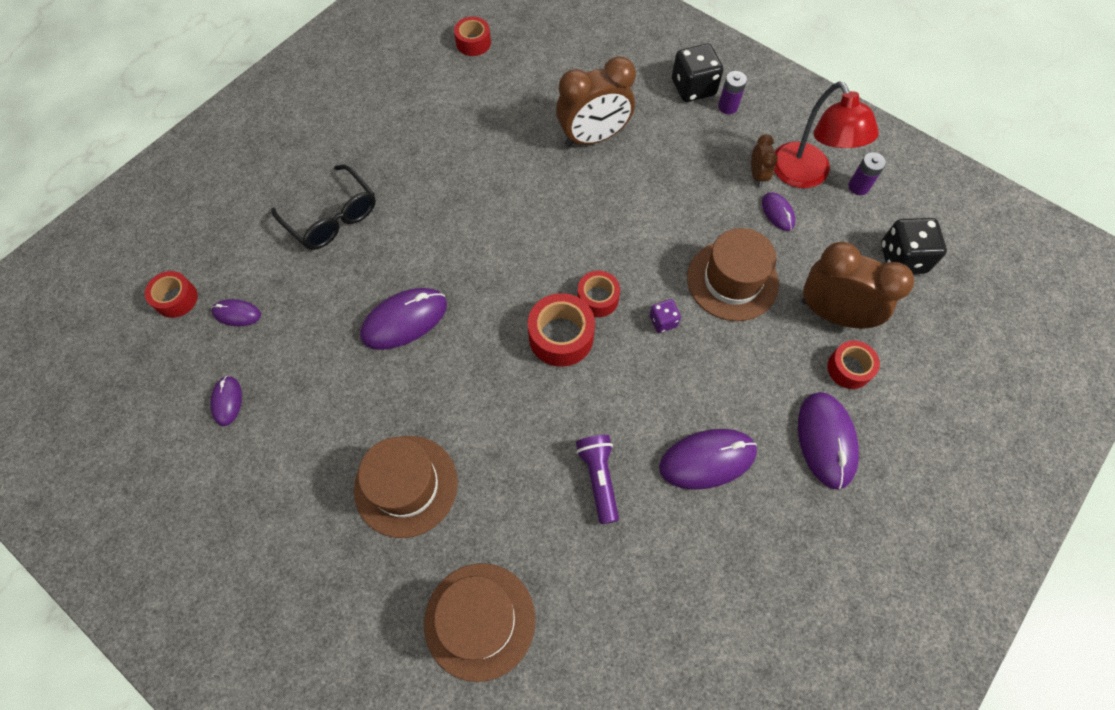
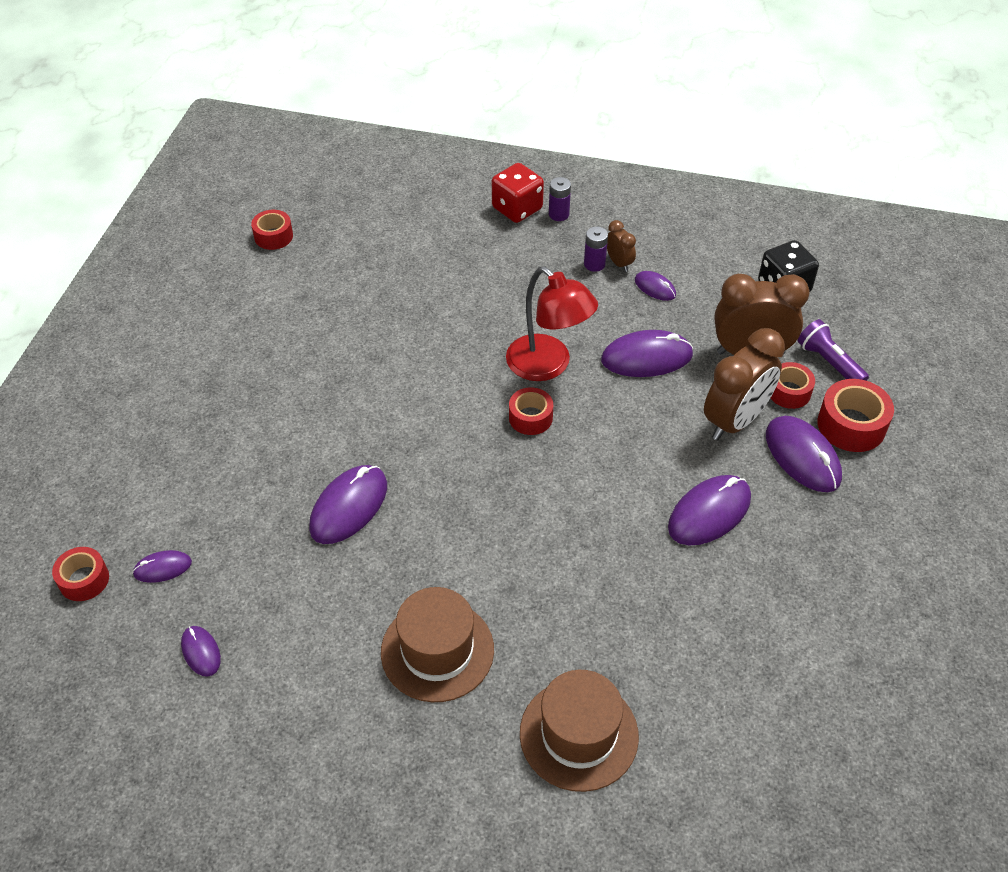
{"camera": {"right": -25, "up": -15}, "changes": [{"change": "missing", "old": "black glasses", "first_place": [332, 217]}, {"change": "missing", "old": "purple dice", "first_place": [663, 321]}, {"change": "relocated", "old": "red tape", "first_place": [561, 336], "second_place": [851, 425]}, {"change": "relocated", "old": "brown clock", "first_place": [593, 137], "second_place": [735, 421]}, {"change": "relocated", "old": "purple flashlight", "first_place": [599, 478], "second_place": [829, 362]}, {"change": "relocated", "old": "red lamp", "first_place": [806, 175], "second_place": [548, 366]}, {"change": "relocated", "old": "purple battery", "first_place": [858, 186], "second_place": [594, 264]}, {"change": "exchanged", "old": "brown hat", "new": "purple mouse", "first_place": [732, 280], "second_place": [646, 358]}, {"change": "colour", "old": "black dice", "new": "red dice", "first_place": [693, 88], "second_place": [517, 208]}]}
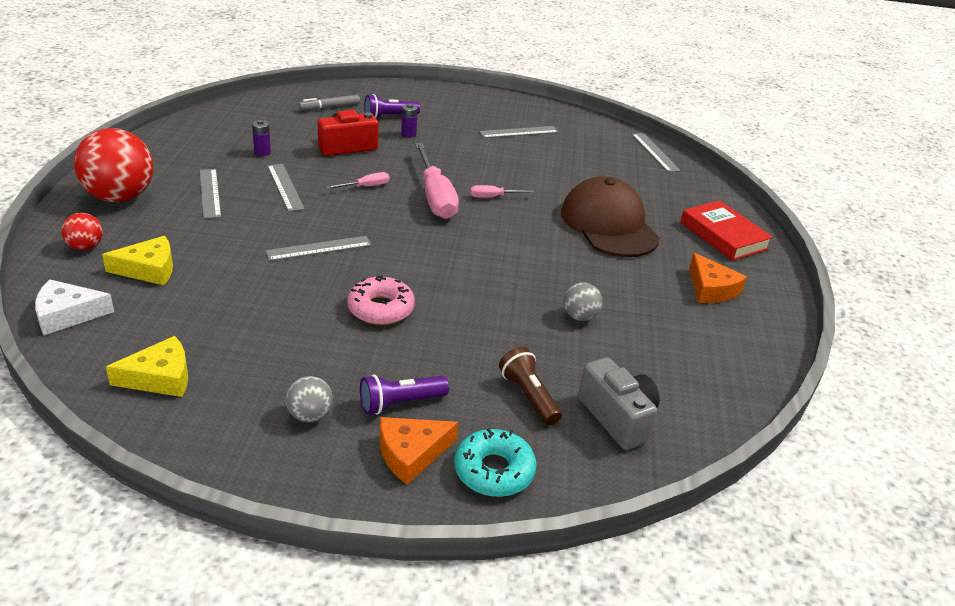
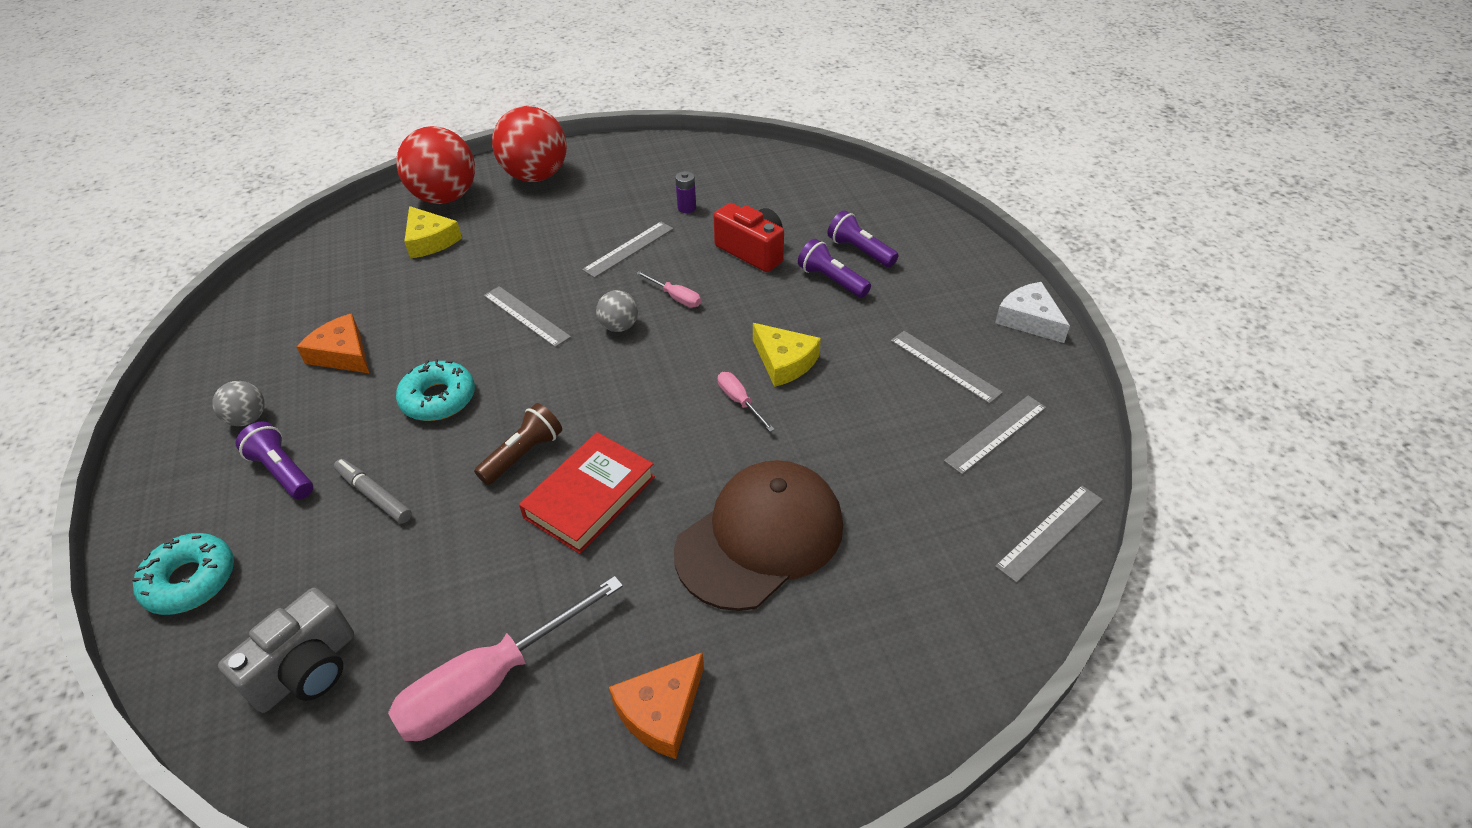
{"camera": {"right": 70, "up": 10}, "changes": [{"change": "relocated", "old": "white cheese", "first_place": [67, 314], "second_place": [1029, 319]}, {"change": "relocated", "old": "yellow cheese", "first_place": [160, 377], "second_place": [784, 362]}, {"change": "relocated", "old": "grey ruler", "first_place": [209, 193], "second_place": [995, 433]}, {"change": "relocated", "old": "grey marker", "first_place": [329, 107], "second_place": [374, 495]}, {"change": "relocated", "old": "orange cheese", "first_place": [411, 453], "second_place": [342, 354]}, {"change": "relocated", "old": "pink screwdriver", "first_place": [435, 197], "second_place": [490, 681]}, {"change": "relocated", "old": "brown flashlight", "first_place": [529, 396], "second_place": [523, 454]}, {"change": "relocated", "old": "grey ball", "first_place": [579, 316], "second_place": [619, 326]}, {"change": "relocated", "old": "red book", "first_place": [723, 235], "second_place": [590, 497]}, {"change": "exchanged", "old": "purple battery", "new": "purple flashlight", "first_place": [408, 134], "second_place": [831, 280]}, {"change": "colour", "old": "pink donut", "new": "turquoise donut", "first_place": [381, 309], "second_place": [438, 399]}, {"change": "size", "old": "red ball", "first_place": [85, 247], "second_place": [445, 197], "factor": 2.1}]}
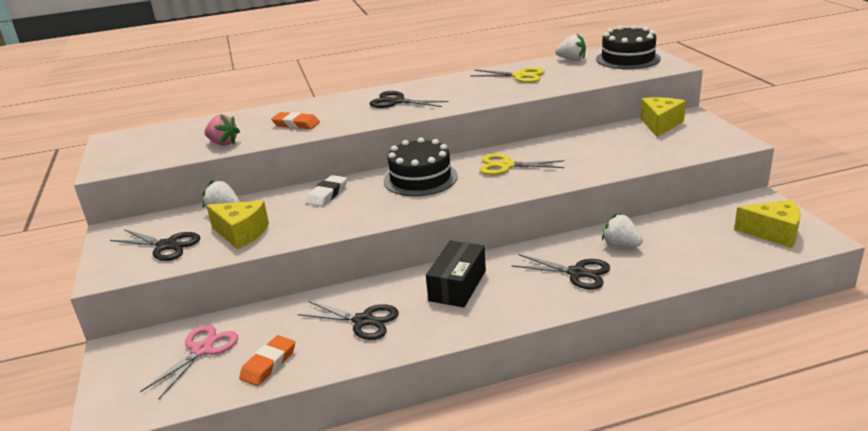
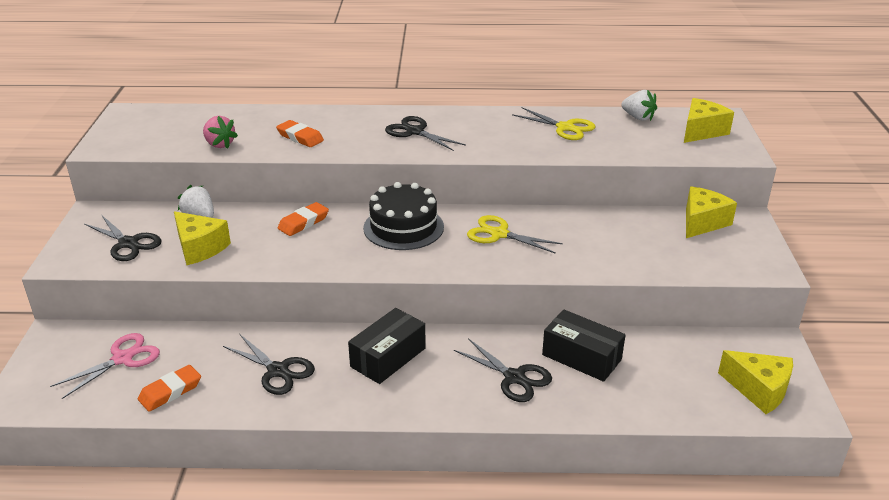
{"camera": {"right": 15, "up": 5}, "changes": [{"change": "exchanged", "old": "black cake", "new": "yellow cheese", "first_place": [628, 59], "second_place": [701, 131]}, {"change": "exchanged", "old": "white strawberry", "new": "black box", "first_place": [620, 245], "second_place": [581, 357]}, {"change": "colour", "old": "white eraser", "new": "orange eraser", "first_place": [327, 194], "second_place": [303, 222]}]}
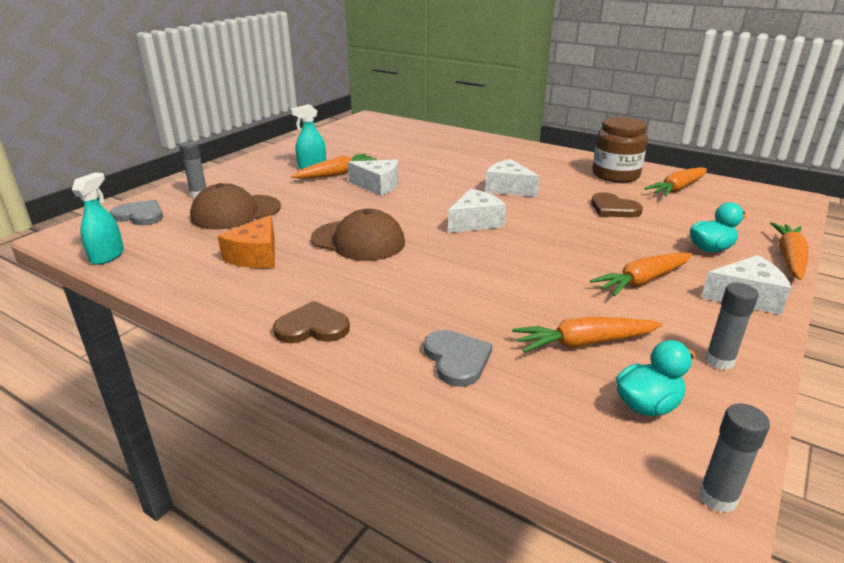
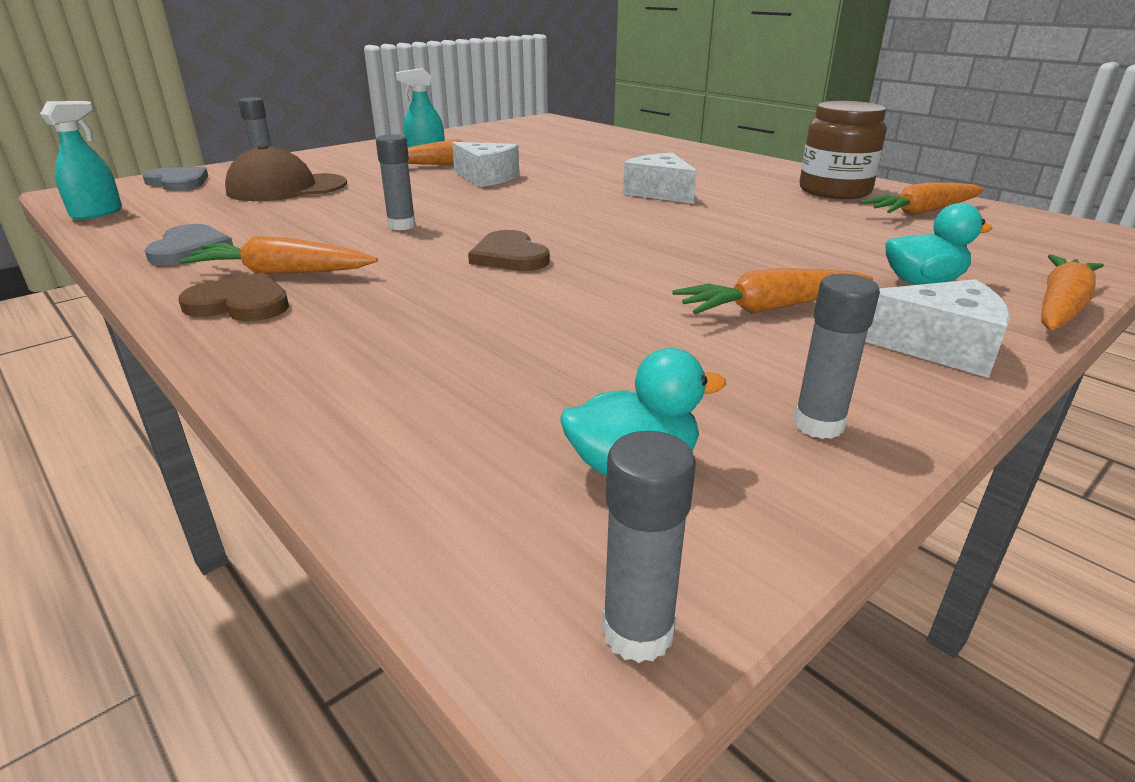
{"camera": {"right": 15, "up": 0}, "changes": [{"change": "missing", "old": "orange cheese", "first_place": [256, 256]}, {"change": "missing", "old": "white cheese", "first_place": [475, 222]}, {"change": "relocated", "old": "grey heart", "first_place": [457, 359], "second_place": [190, 249]}, {"change": "relocated", "old": "orange carrot", "first_place": [584, 343], "second_place": [282, 273]}, {"change": "relocated", "old": "brown heart", "first_place": [613, 208], "second_place": [509, 256]}, {"change": "exchanged", "old": "brown cap", "new": "grey glue stick", "first_place": [358, 241], "second_place": [401, 226]}]}
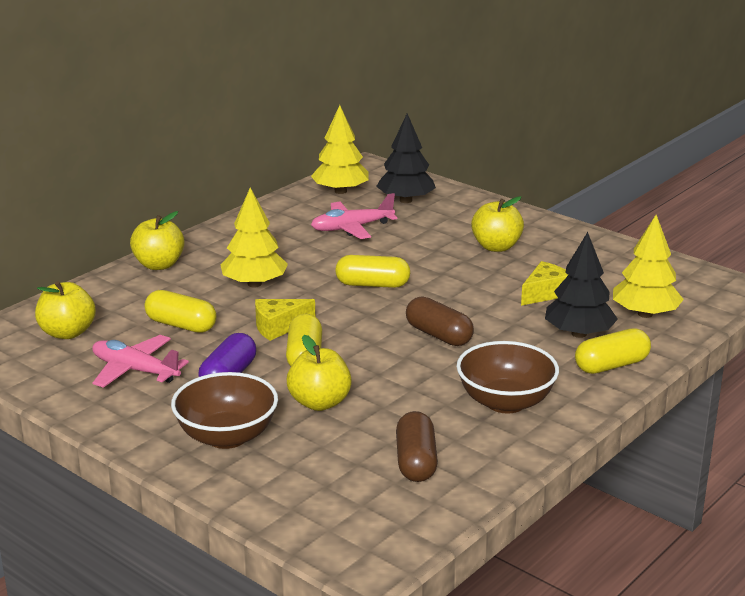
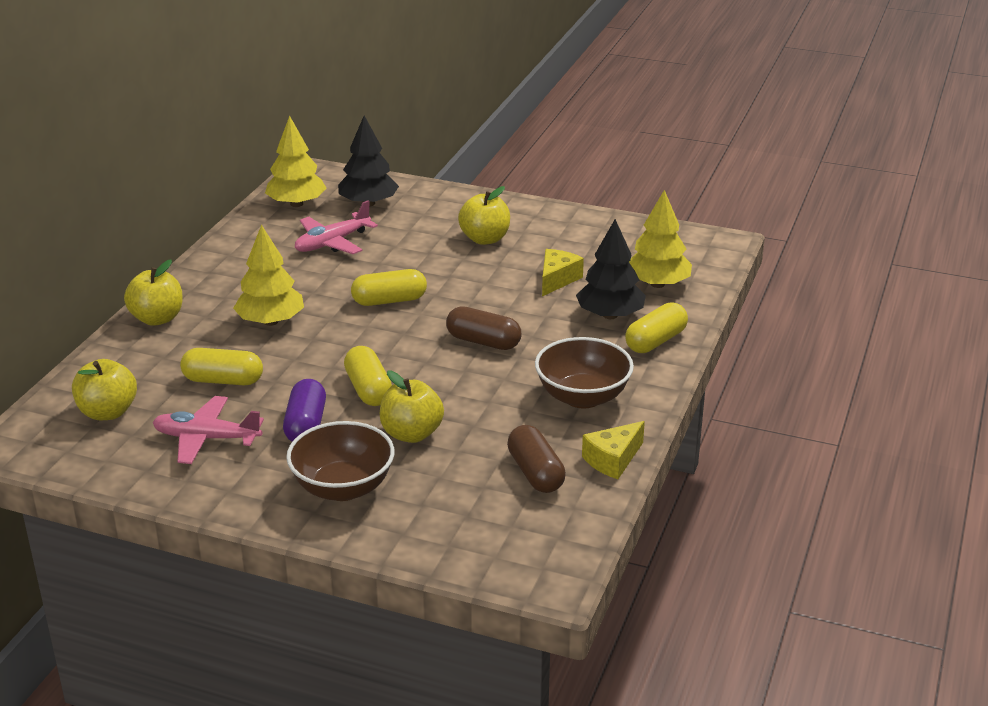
{"camera": {"right": -20, "up": 5}, "changes": [{"change": "relocated", "old": "yellow cheese", "first_place": [279, 327], "second_place": [613, 460]}]}
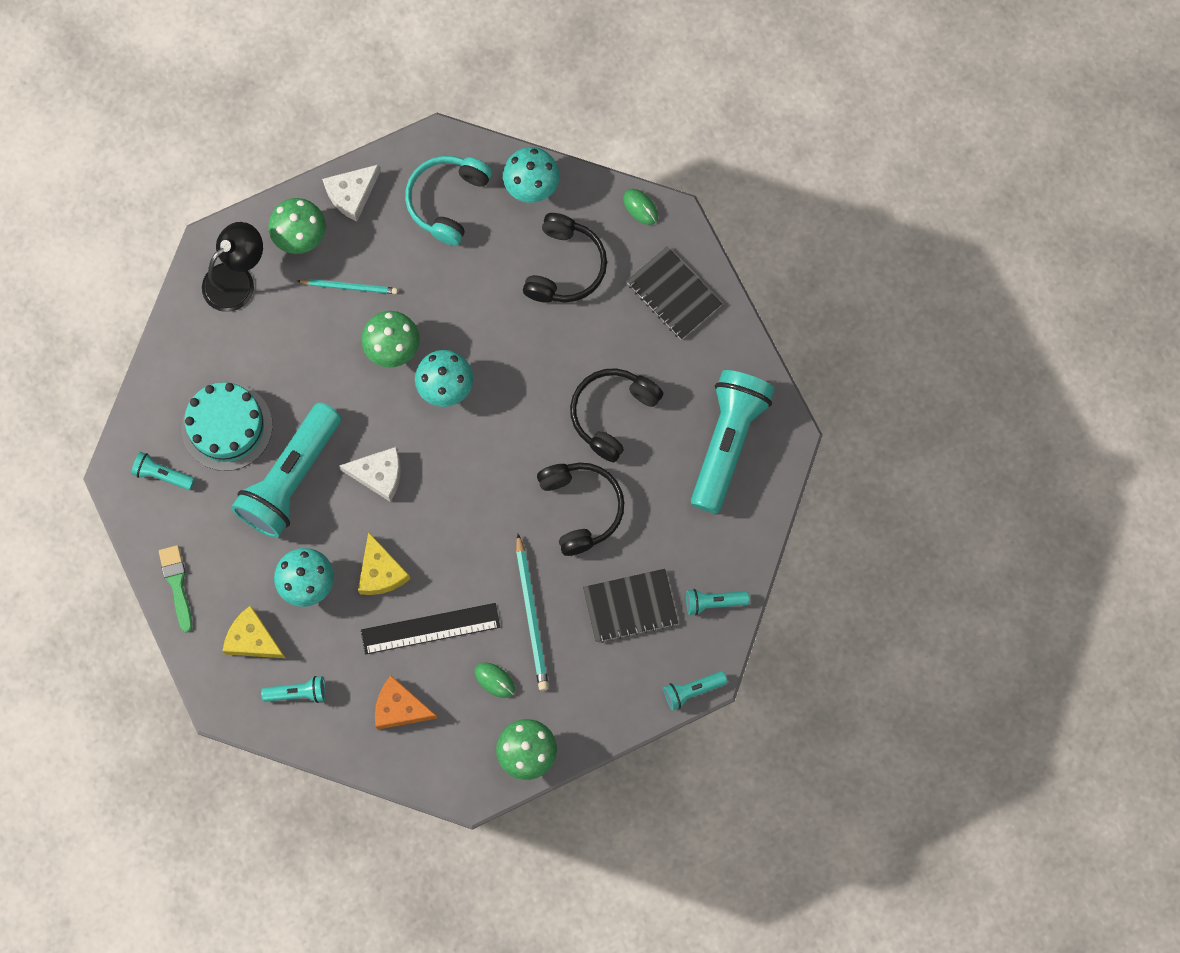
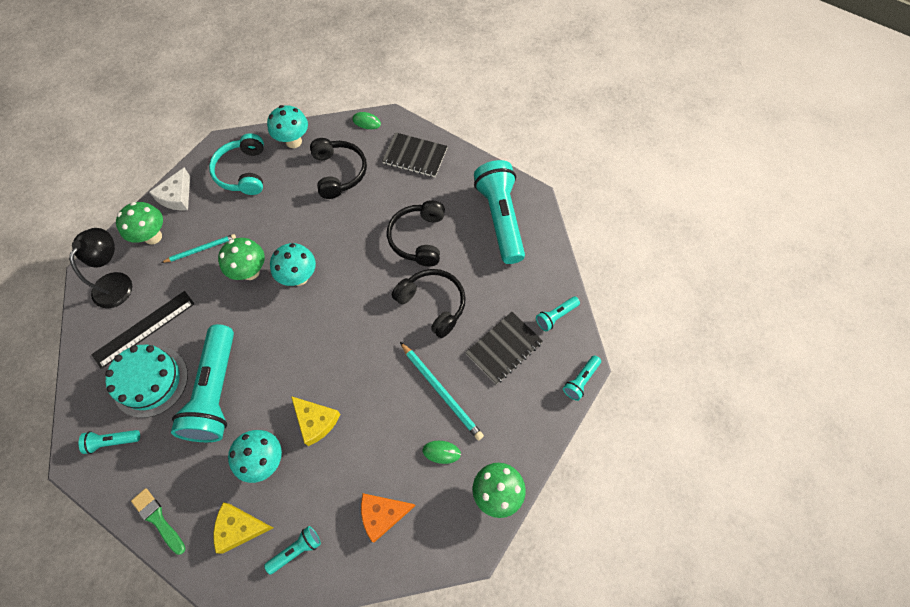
{"camera": {"right": -30, "up": -10}, "changes": [{"change": "missing", "old": "white cheese", "first_place": [379, 475]}, {"change": "relocated", "old": "black ruler", "first_place": [430, 629], "second_place": [144, 329]}]}
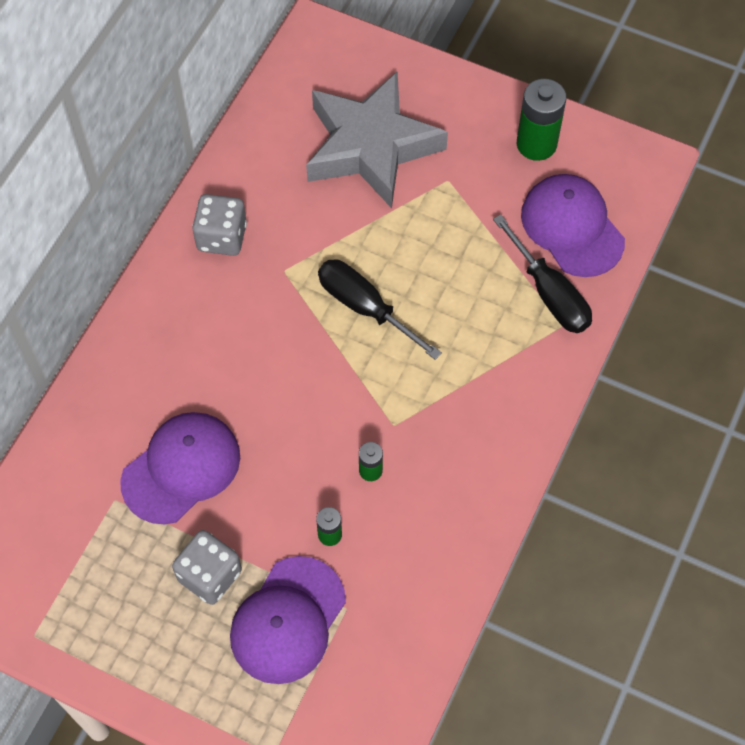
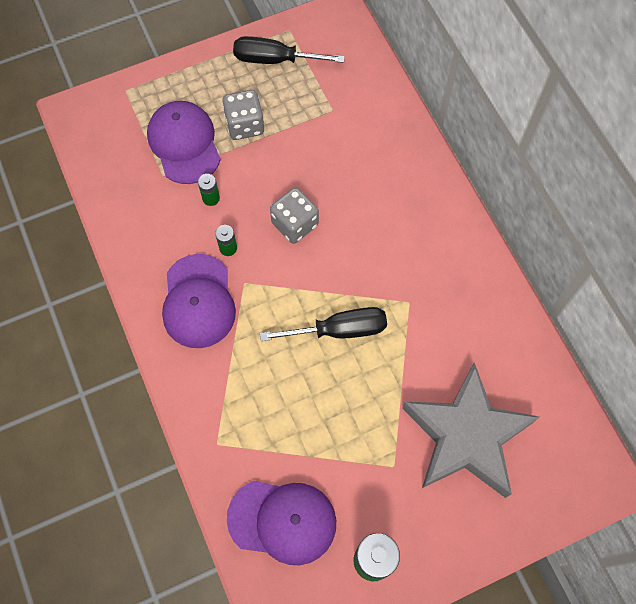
{"camera": {"right": 130, "up": 5}, "changes": [{"change": "relocated", "old": "purple cap", "first_place": [181, 468], "second_place": [198, 301]}, {"change": "relocated", "old": "grey dice", "first_place": [222, 237], "second_place": [295, 224]}, {"change": "relocated", "old": "black screwdriver", "first_place": [549, 294], "second_place": [275, 59]}]}
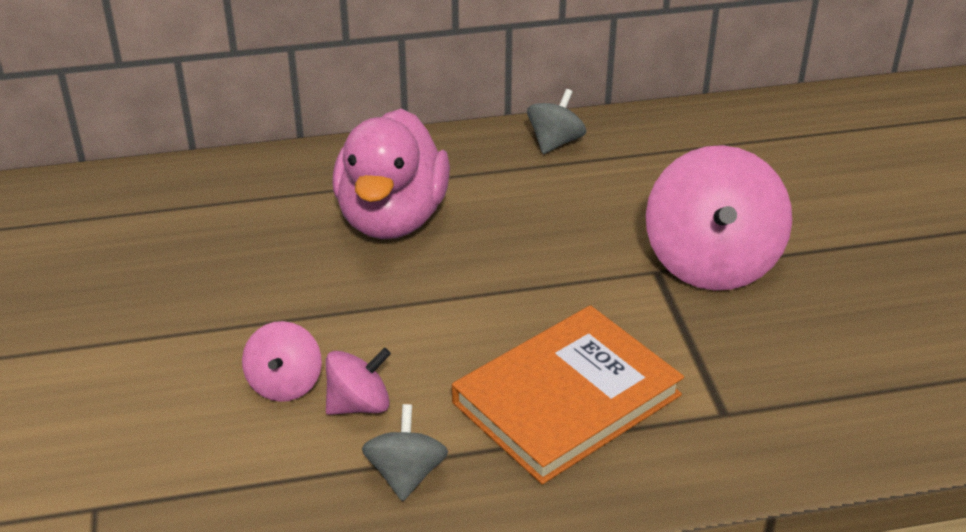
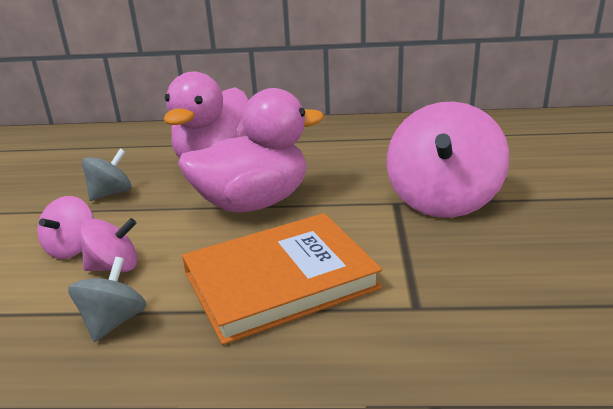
{"camera": {"right": 15, "up": -10}, "changes": [{"change": "appeared", "new": "pink duck", "second_place": [253, 203]}, {"change": "relocated", "old": "grey spinning top", "first_place": [555, 142], "second_place": [111, 193]}]}
